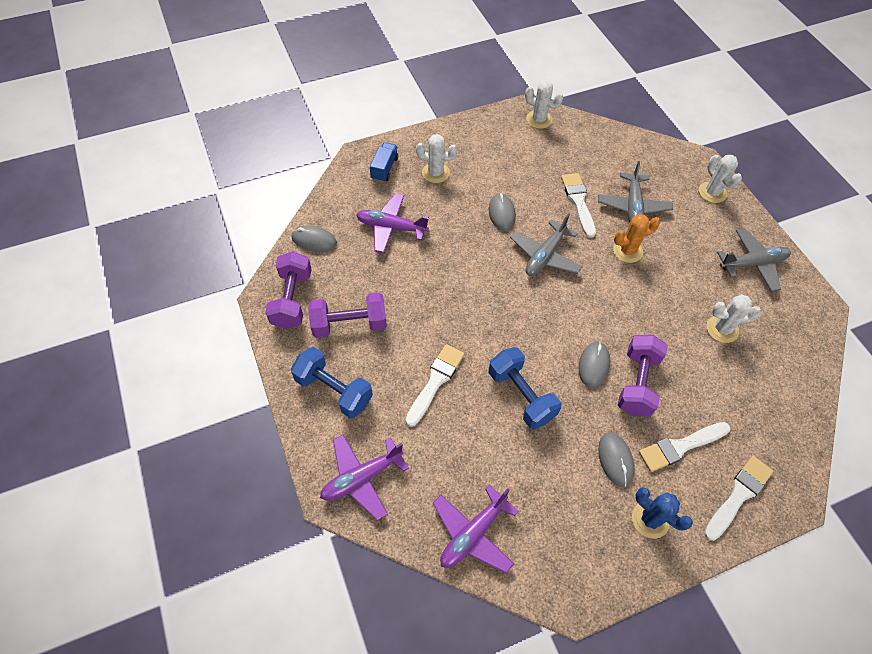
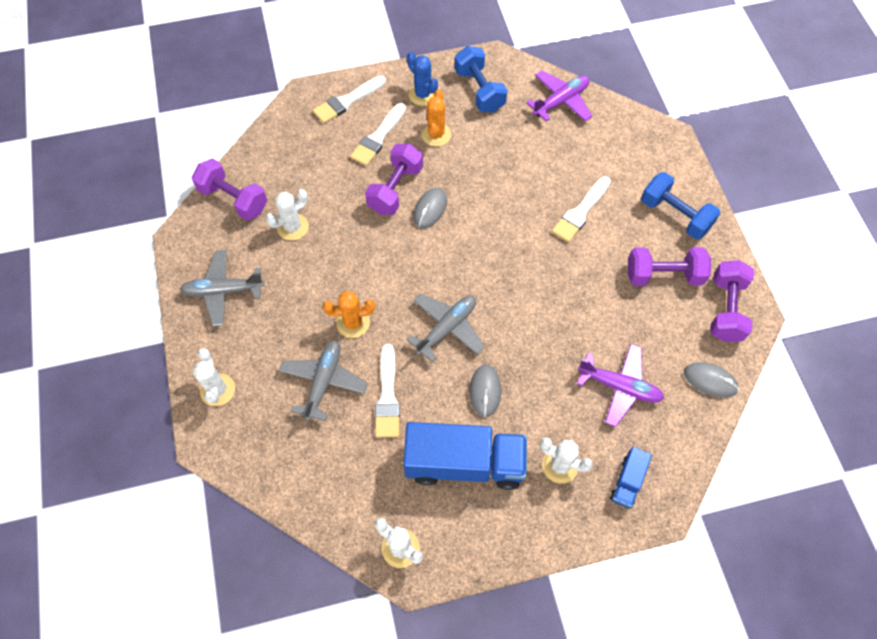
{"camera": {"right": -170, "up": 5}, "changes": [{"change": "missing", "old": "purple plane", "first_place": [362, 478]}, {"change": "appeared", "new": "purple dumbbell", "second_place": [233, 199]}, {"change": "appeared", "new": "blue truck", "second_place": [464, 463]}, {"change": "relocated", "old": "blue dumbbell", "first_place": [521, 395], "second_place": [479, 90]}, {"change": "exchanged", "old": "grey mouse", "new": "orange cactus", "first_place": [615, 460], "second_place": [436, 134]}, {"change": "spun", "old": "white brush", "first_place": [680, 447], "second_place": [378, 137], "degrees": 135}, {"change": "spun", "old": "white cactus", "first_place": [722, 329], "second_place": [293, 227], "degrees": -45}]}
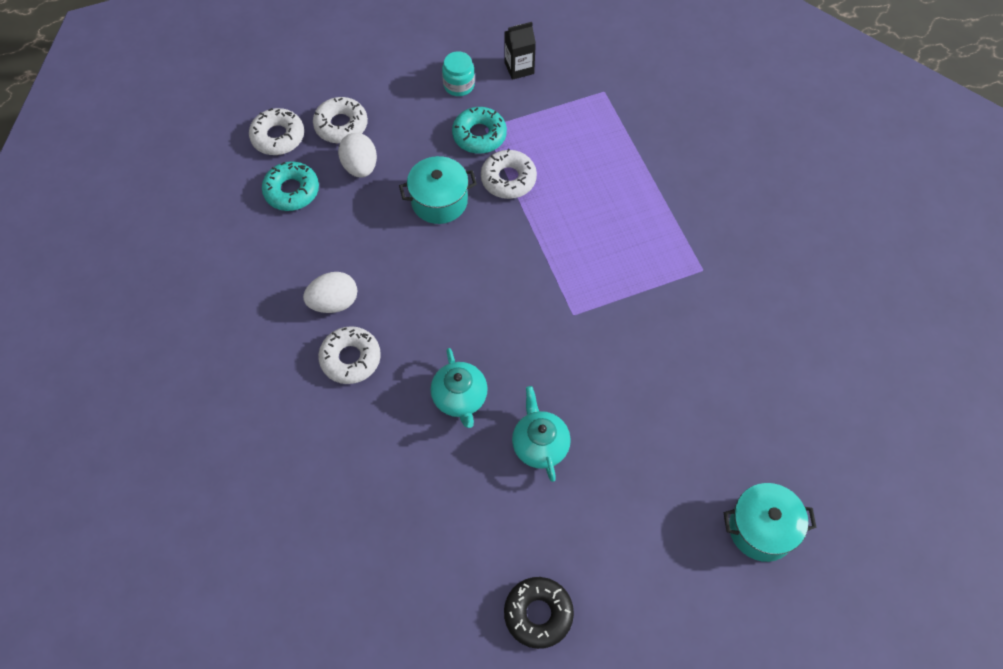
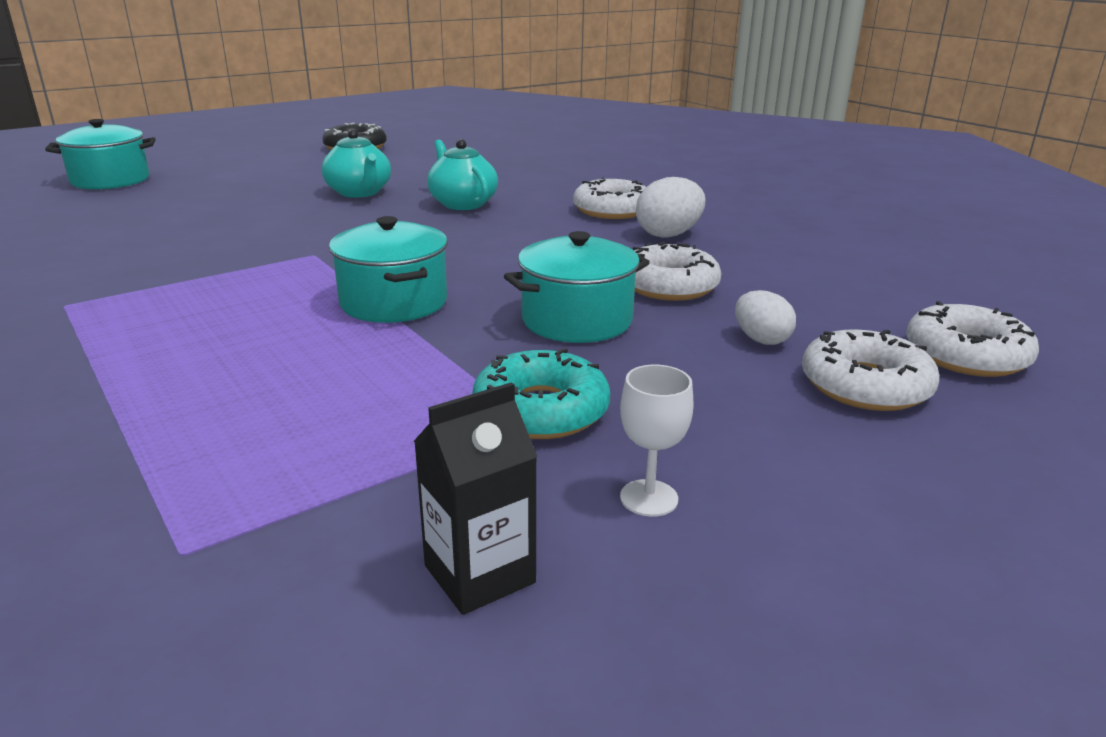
{"camera": {"right": 165, "up": -35}, "changes": [{"change": "missing", "old": "turquoise donut", "first_place": [291, 191]}, {"change": "appeared", "new": "turquoise pot", "second_place": [394, 302]}, {"change": "relocated", "old": "white donut", "first_place": [508, 179], "second_place": [668, 286]}, {"change": "exchanged", "old": "turquoise jar", "new": "white goblet", "first_place": [459, 85], "second_place": [649, 498]}, {"change": "size", "old": "white egg", "first_place": [360, 166], "second_place": [761, 339], "factor": 0.65}]}
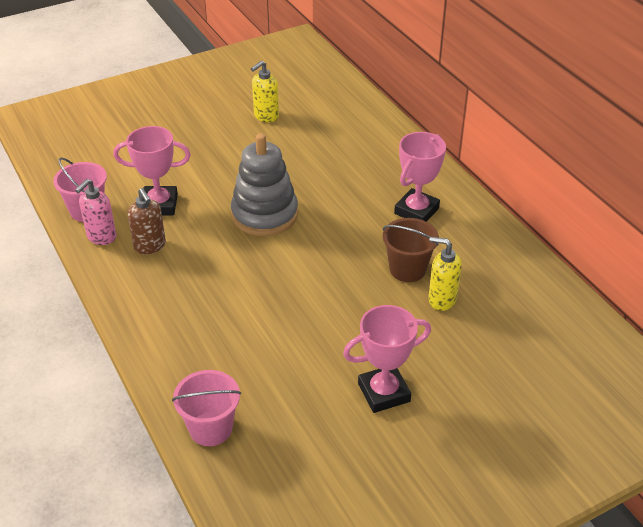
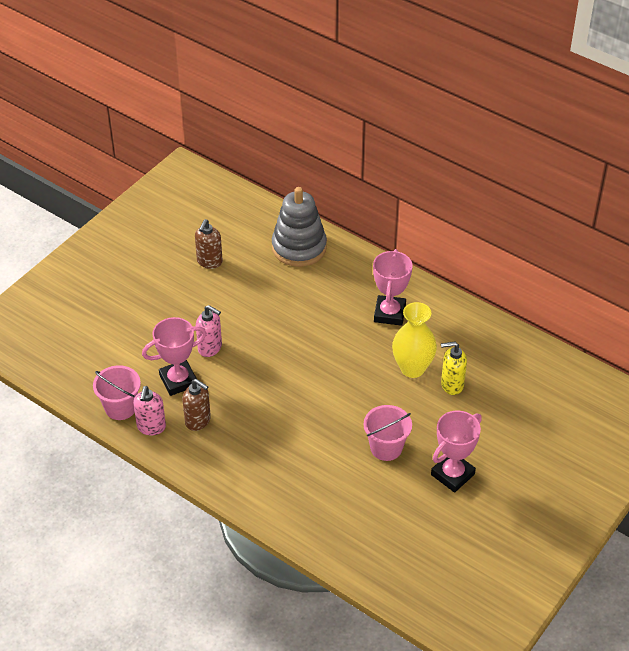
{"camera": {"right": -25, "up": 5}, "changes": [{"change": "appeared", "new": "pink soap dispenser", "second_place": [210, 348]}, {"change": "relocated", "old": "pink bucket", "first_place": [210, 428], "second_place": [386, 448]}, {"change": "relocated", "old": "grey stacking toy", "first_place": [264, 214], "second_place": [299, 247]}, {"change": "exchanged", "old": "brown bucket", "new": "yellow vase", "first_place": [407, 269], "second_place": [412, 368]}, {"change": "colour", "old": "yellow soap dispenser", "new": "brown soap dispenser", "first_place": [266, 116], "second_place": [209, 262]}]}
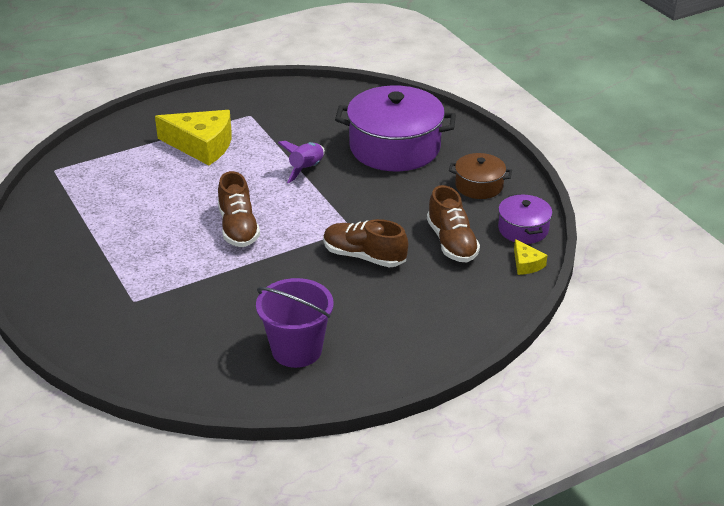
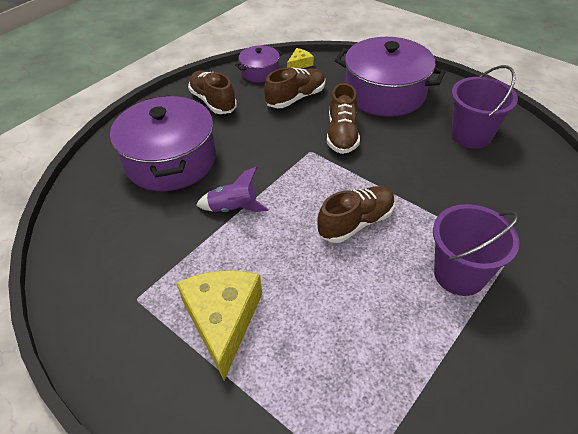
{"camera": {"right": -110, "up": 10}, "changes": [{"change": "appeared", "new": "purple pot", "second_place": [385, 93]}, {"change": "appeared", "new": "purple bucket", "second_place": [459, 274]}, {"change": "exchanged", "old": "brown pot", "new": "brown shoe", "first_place": [479, 186], "second_place": [213, 101]}]}
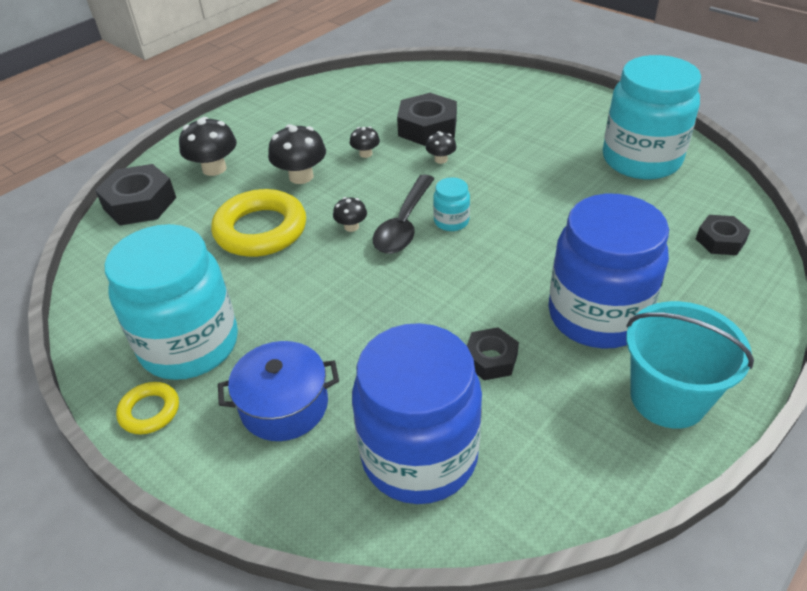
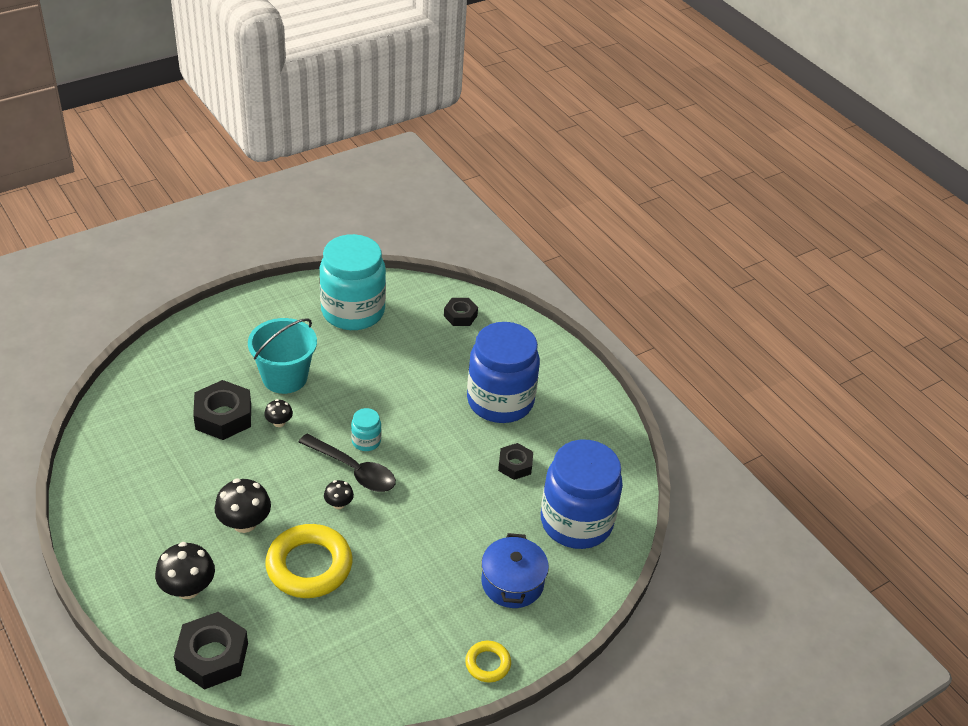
{"camera": {"right": -80, "up": 0}, "changes": [{"change": "missing", "old": "turquoise jar", "first_place": [190, 345]}, {"change": "missing", "old": "black mushroom", "first_place": [365, 154]}, {"change": "relocated", "old": "turquoise bucket", "first_place": [668, 397], "second_place": [284, 377]}]}
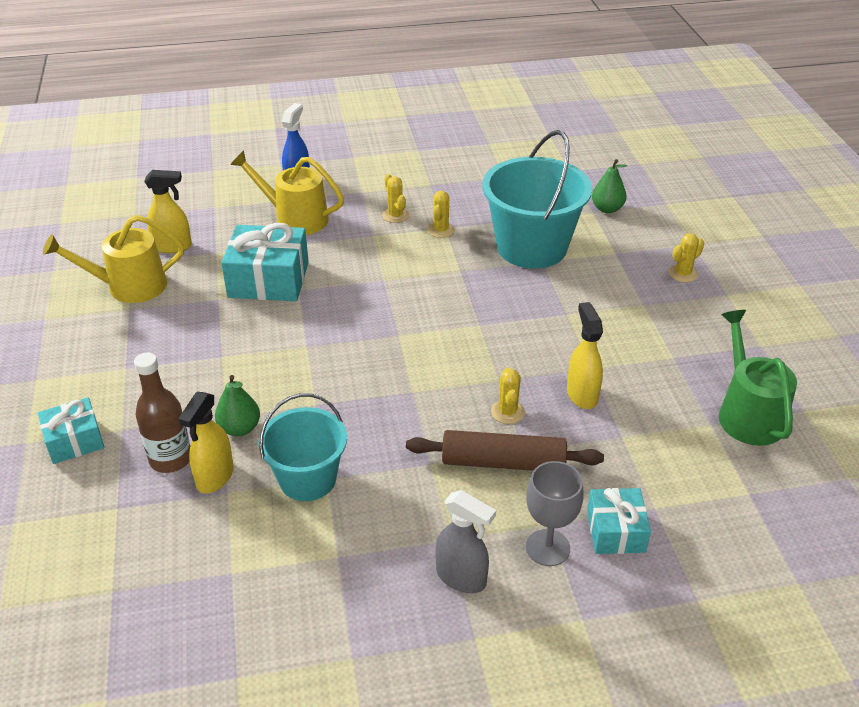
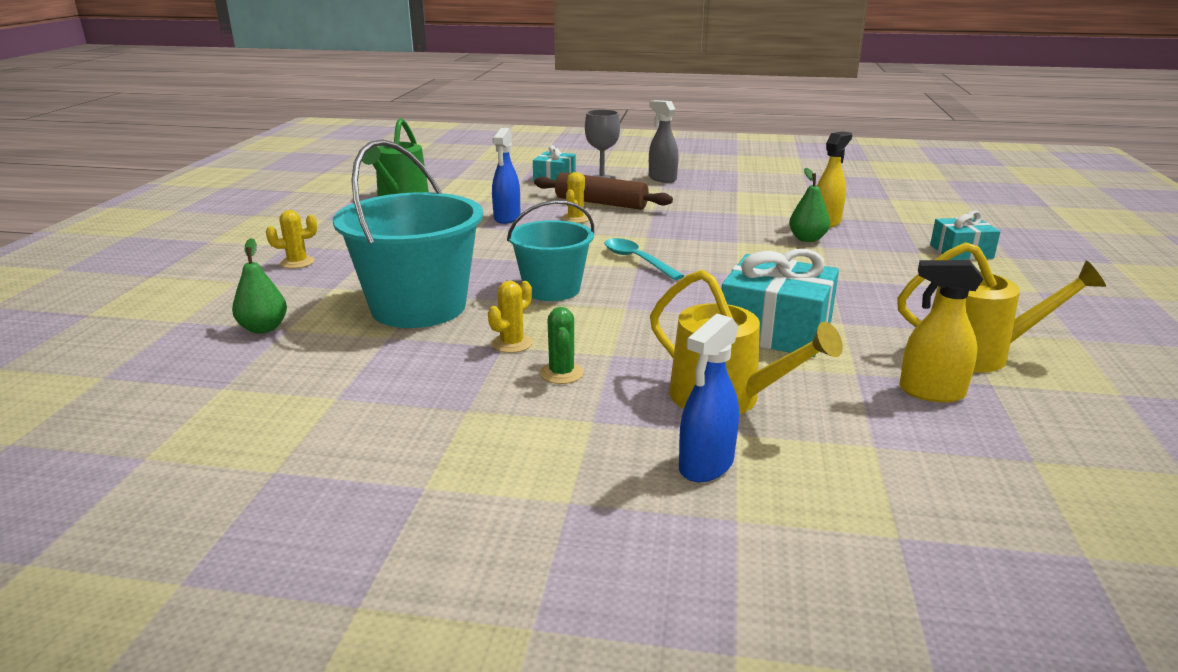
{"camera": {"right": -160, "up": -15}, "changes": [{"change": "missing", "old": "brown bottle", "first_place": [171, 459]}, {"change": "appeared", "new": "turquoise spoon", "second_place": [637, 260]}, {"change": "relocated", "old": "turquoise bucket", "first_place": [307, 479], "second_place": [552, 289]}, {"change": "colour", "old": "yellow cactus", "new": "green cactus", "first_place": [395, 215], "second_place": [561, 373]}, {"change": "colour", "old": "yellow spray bottle", "new": "blue spray bottle", "first_place": [582, 394], "second_place": [507, 218]}]}
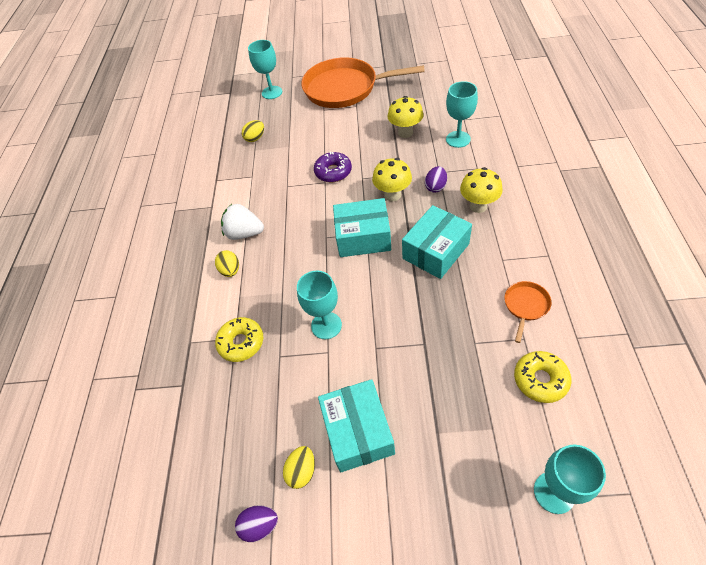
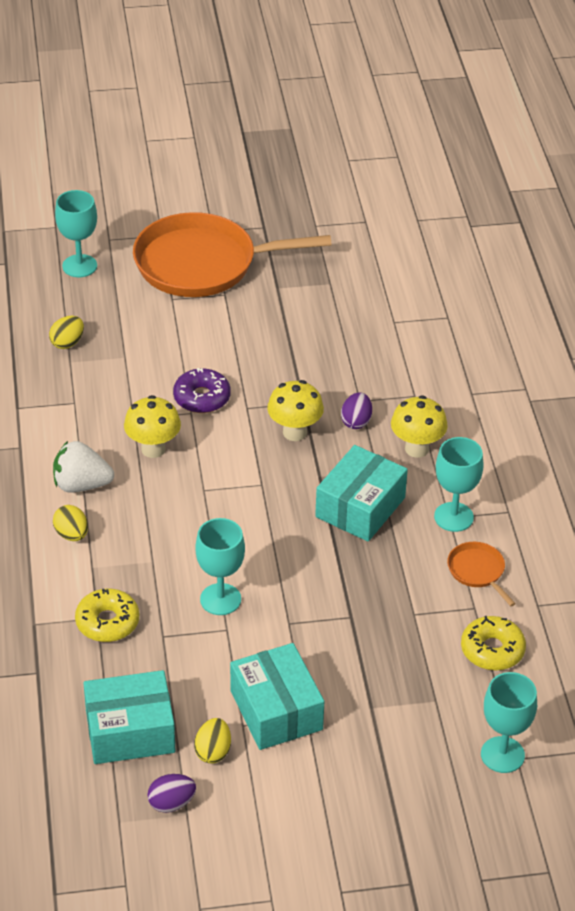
{"camera": {"right": -15, "up": -10}, "changes": [{"change": "relocated", "old": "turquoise box", "first_place": [363, 237], "second_place": [130, 731]}, {"change": "relocated", "old": "yellow mushroom", "first_place": [405, 133], "second_place": [153, 449]}, {"change": "relocated", "old": "turquoise goblet", "first_place": [458, 139], "second_place": [453, 517]}, {"change": "spun", "old": "orange pan", "first_place": [525, 305], "second_place": [477, 571], "degrees": -45}]}
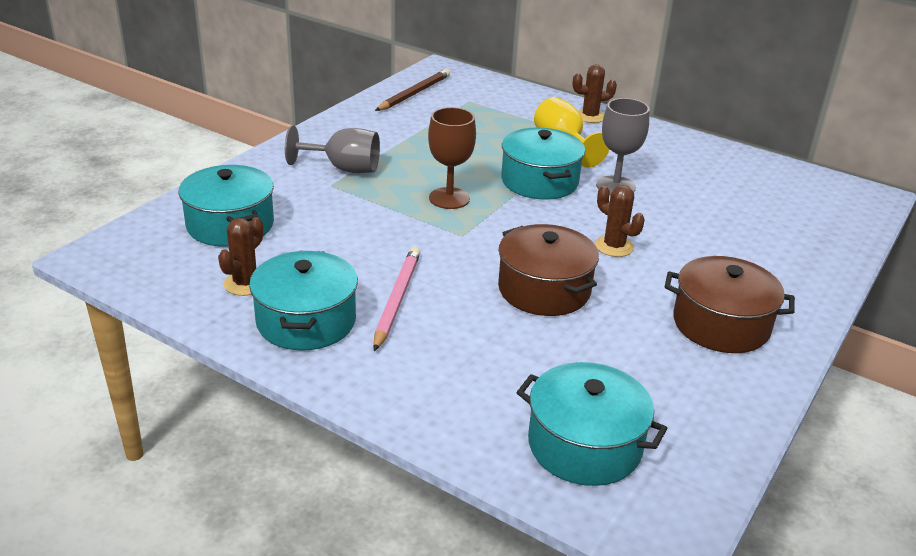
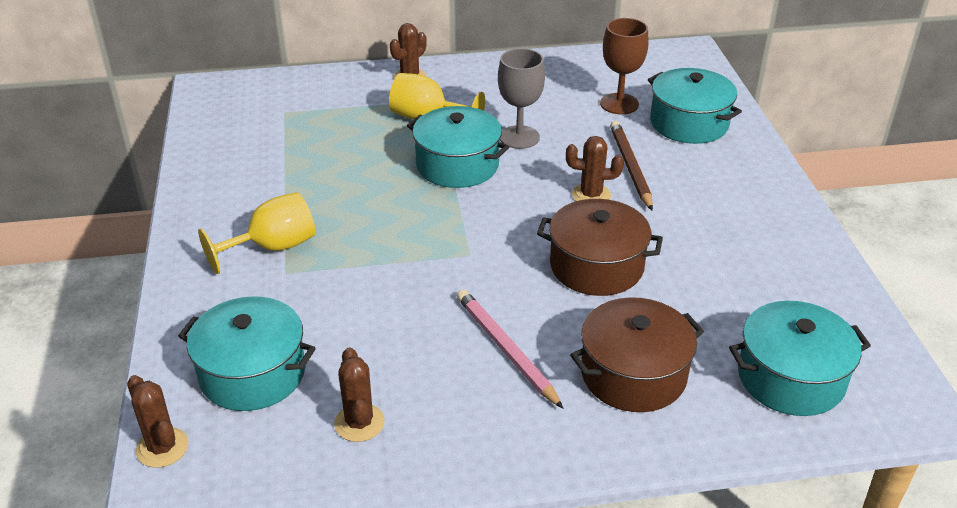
{"camera": {"right": -40, "up": 5}, "changes": [{"change": "appeared", "new": "brown cactus", "second_place": [162, 448]}, {"change": "relocated", "old": "turquoise pot", "first_place": [306, 321], "second_place": [689, 123]}, {"change": "relocated", "old": "brown pencil", "first_place": [414, 93], "second_place": [630, 167]}, {"change": "relocated", "old": "brown goblet", "first_place": [449, 198], "second_place": [619, 104]}, {"change": "relocated", "old": "brown pot", "first_place": [721, 324], "second_place": [633, 374]}, {"change": "colour", "old": "grey goblet", "new": "yellow goblet", "first_place": [344, 168], "second_place": [273, 247]}]}
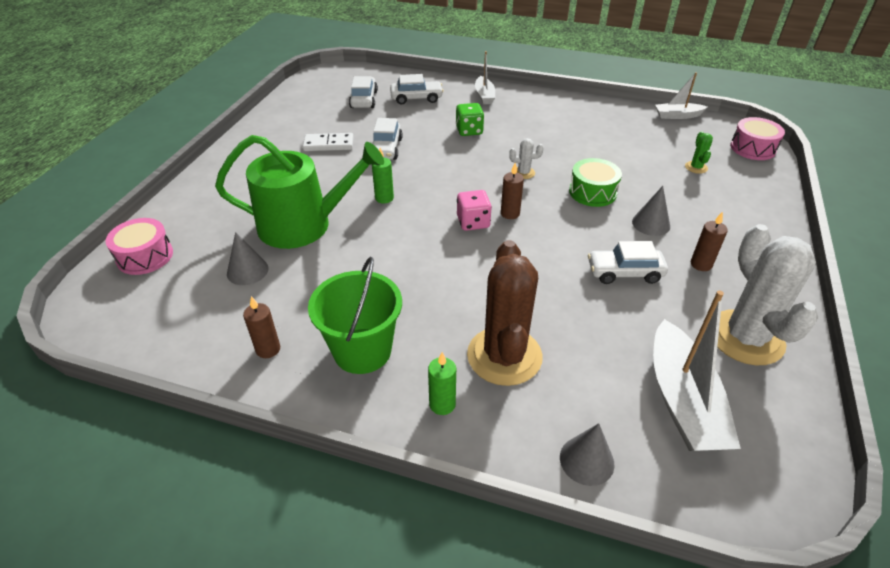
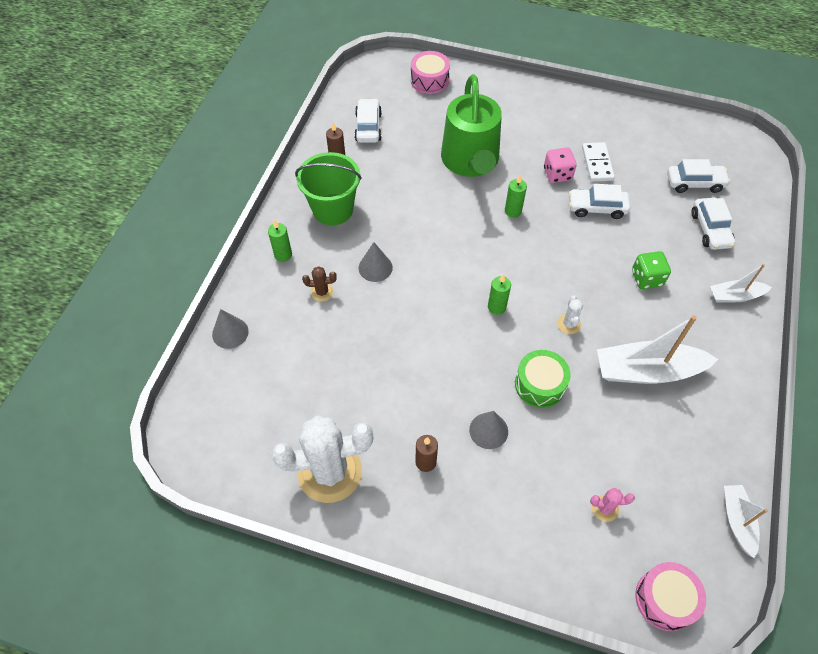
{"camera": {"right": 90, "up": 15}, "changes": [{"change": "relocated", "old": "grey cone", "first_place": [247, 271], "second_place": [375, 267]}, {"change": "relocated", "old": "pink dice", "first_place": [473, 222], "second_place": [557, 174]}, {"change": "relocated", "old": "white car", "first_place": [624, 272], "second_place": [368, 127]}, {"change": "relocated", "old": "white boat", "first_place": [682, 401], "second_place": [647, 371]}, {"change": "colour", "old": "brown candle", "new": "green candle", "first_place": [510, 213], "second_place": [496, 307]}, {"change": "colour", "old": "green cactus", "new": "pink cactus", "first_place": [696, 167], "second_place": [605, 508]}, {"change": "size", "old": "brown cactus", "first_place": [504, 356], "second_place": [322, 292], "factor": 0.41}]}
